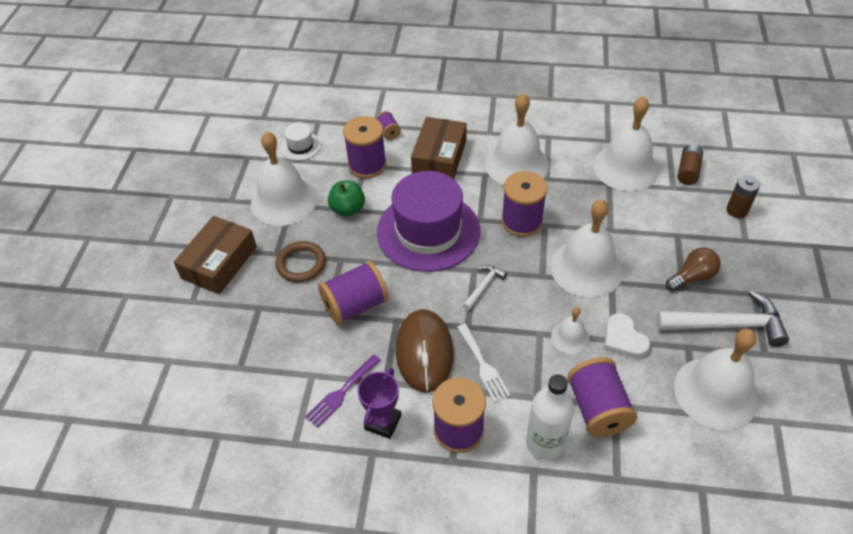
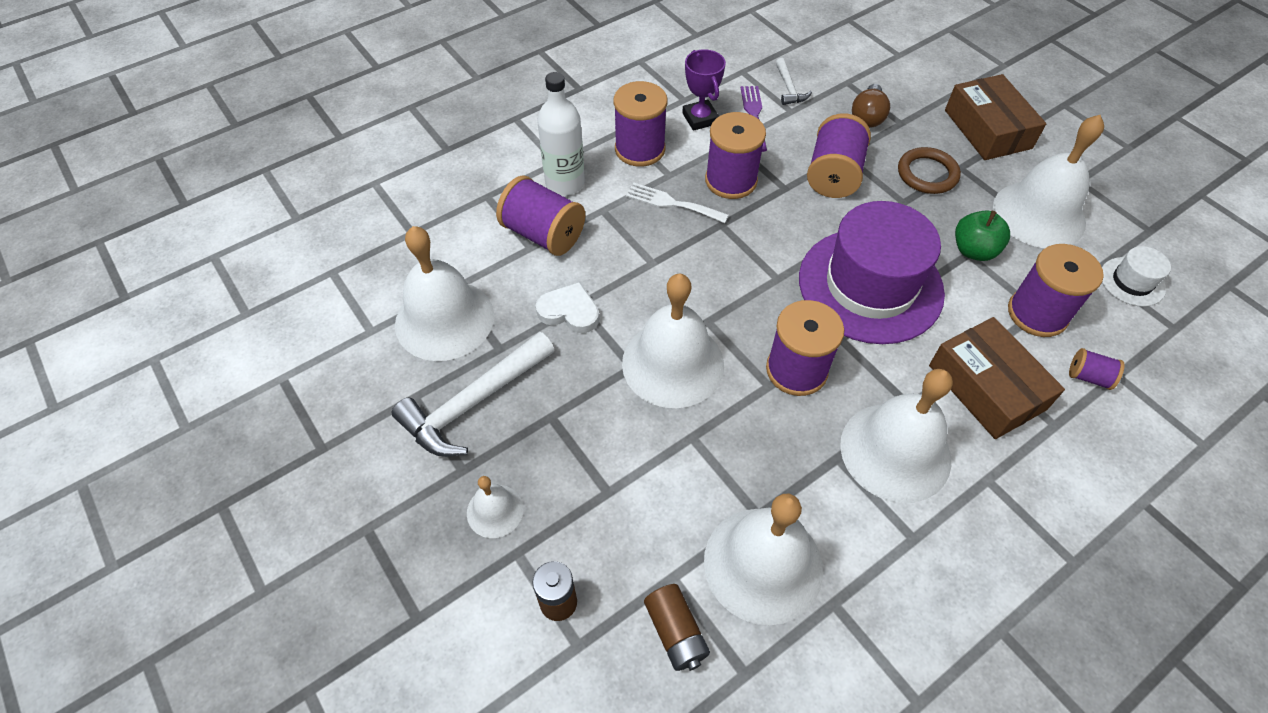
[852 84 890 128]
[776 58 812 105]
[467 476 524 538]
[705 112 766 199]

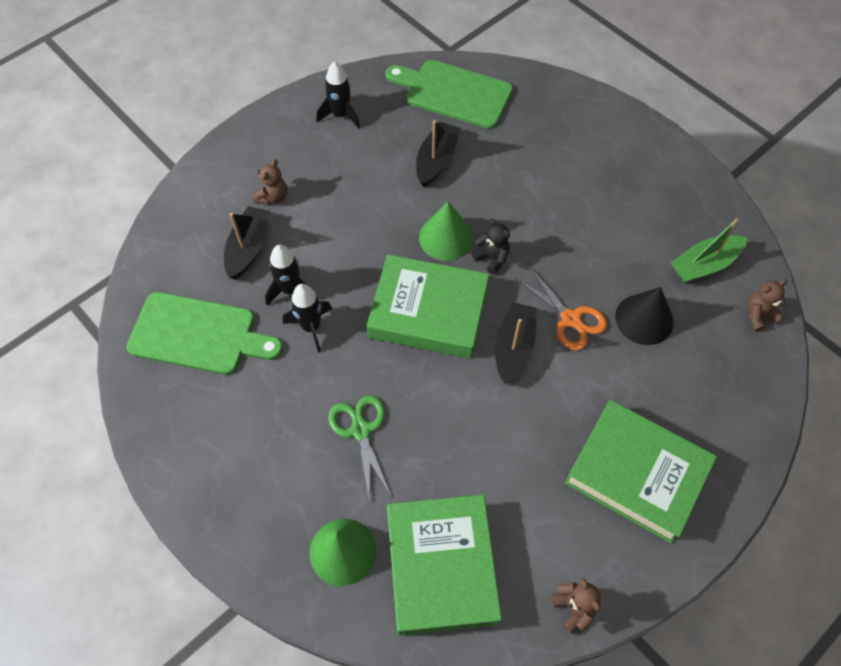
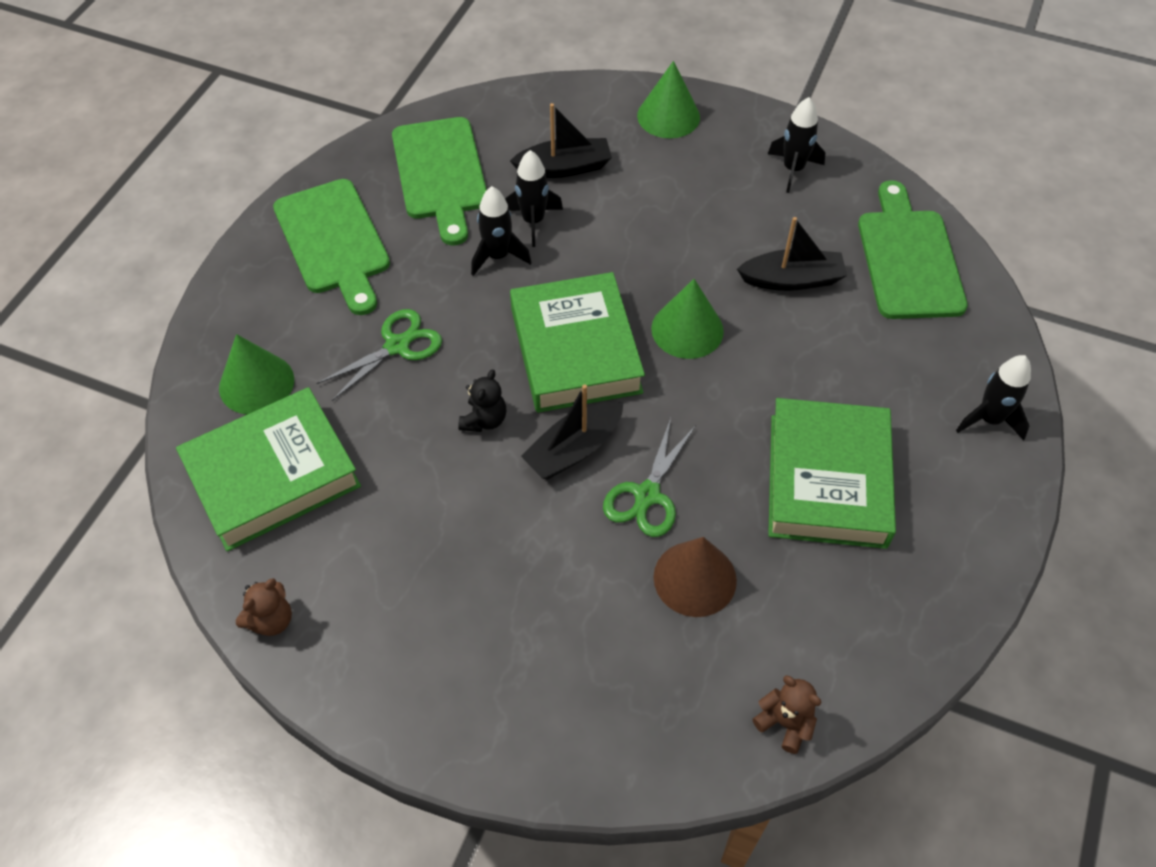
[253 159 287 205] (first image)
[671 218 747 283] (first image)
[458 369 506 432]
[603 418 696 537]
[654 537 737 617]
[521 384 623 479]
[768 398 896 549]
[637 61 700 138]
[273 179 390 315]
[956 355 1031 441]

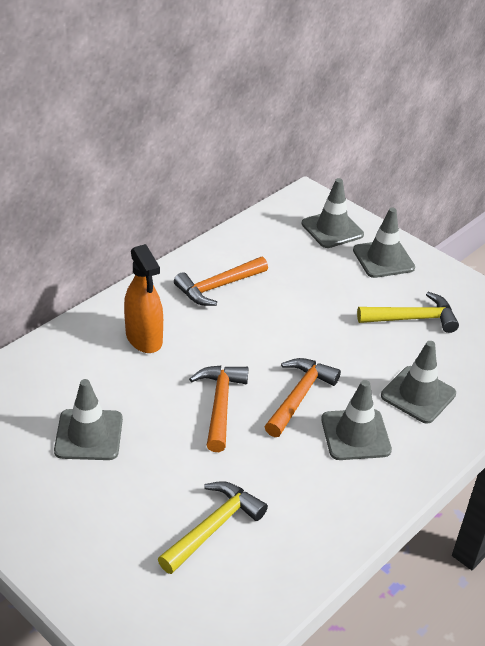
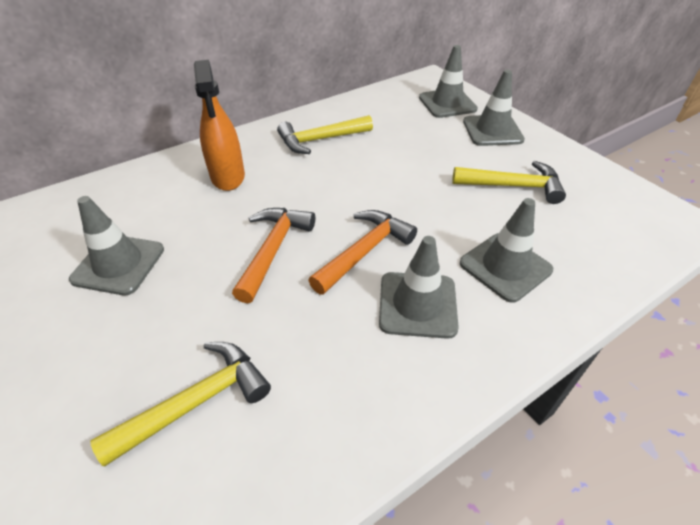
[277 115 373 154]

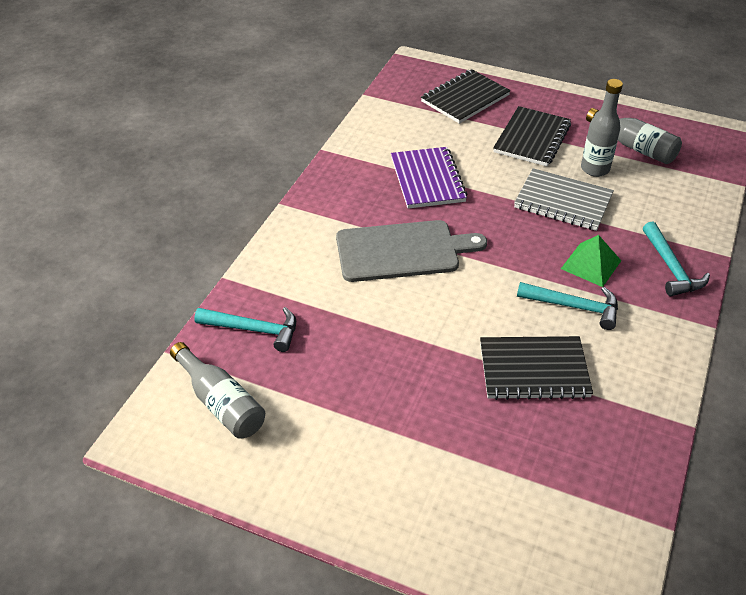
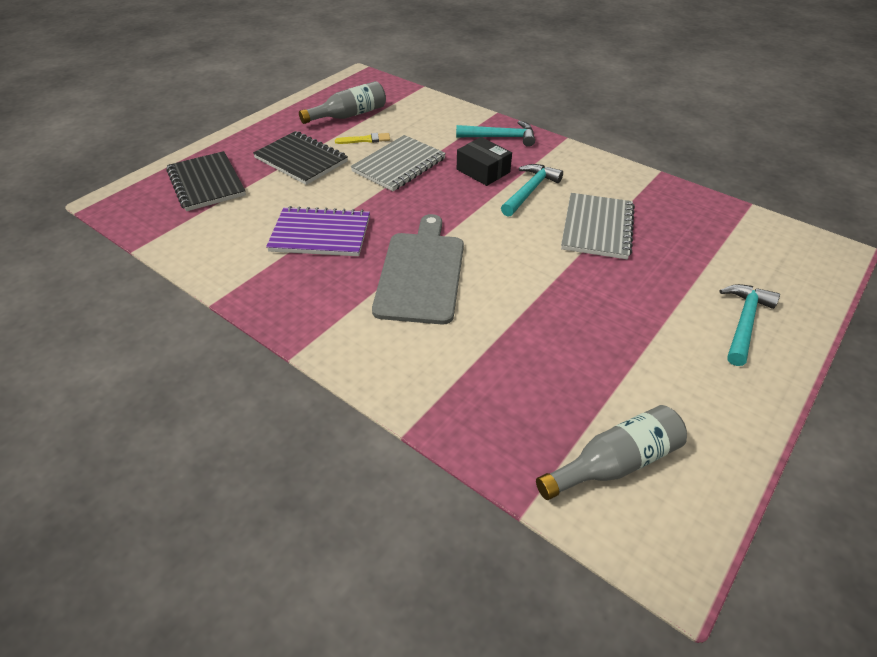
[335 133 390 144]
[457 137 512 186]
[720 284 780 366]
[561 193 635 259]

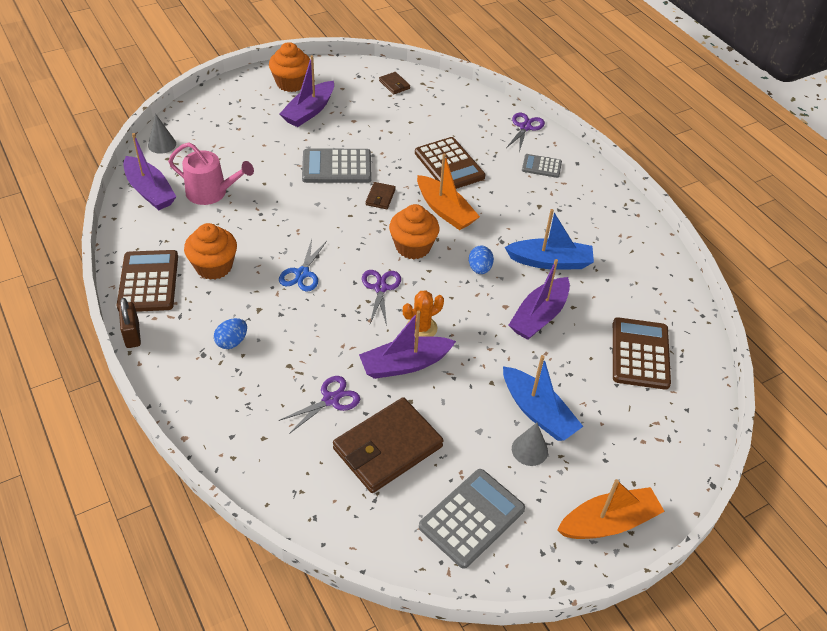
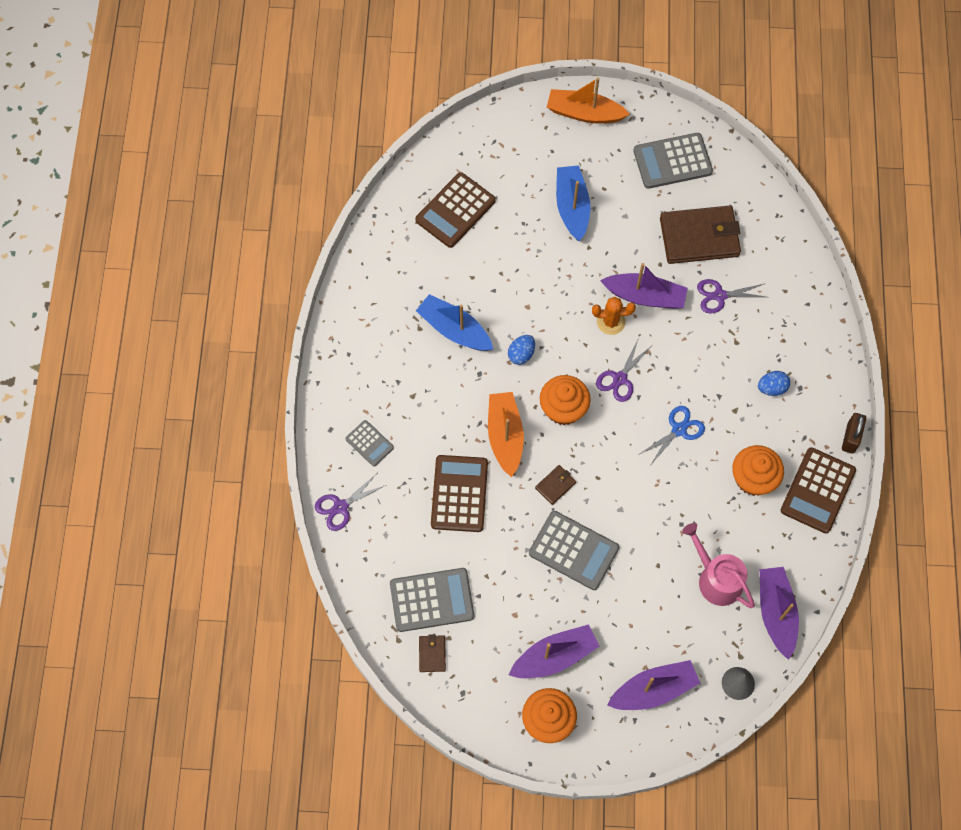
[607 660 700 710]
[512 423 548 466] (first image)
[390 568 474 632]

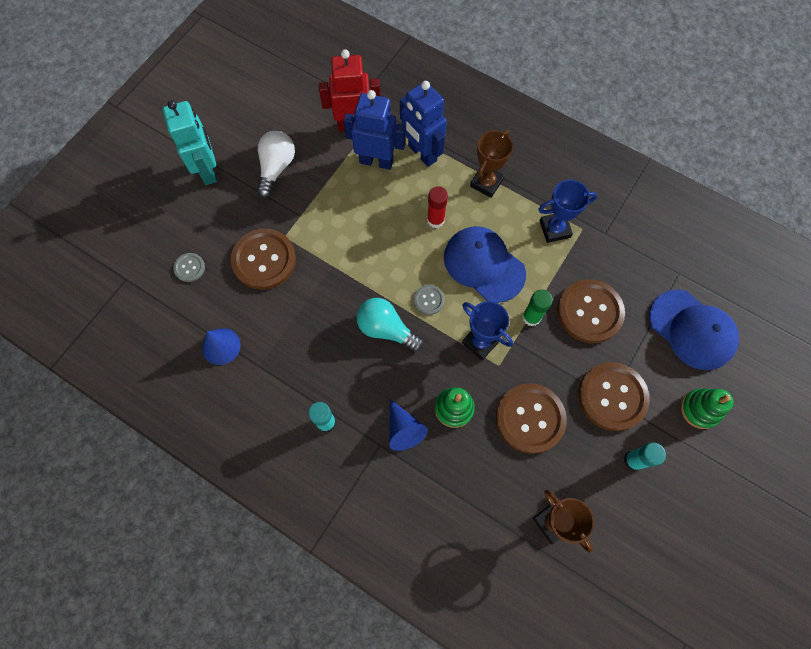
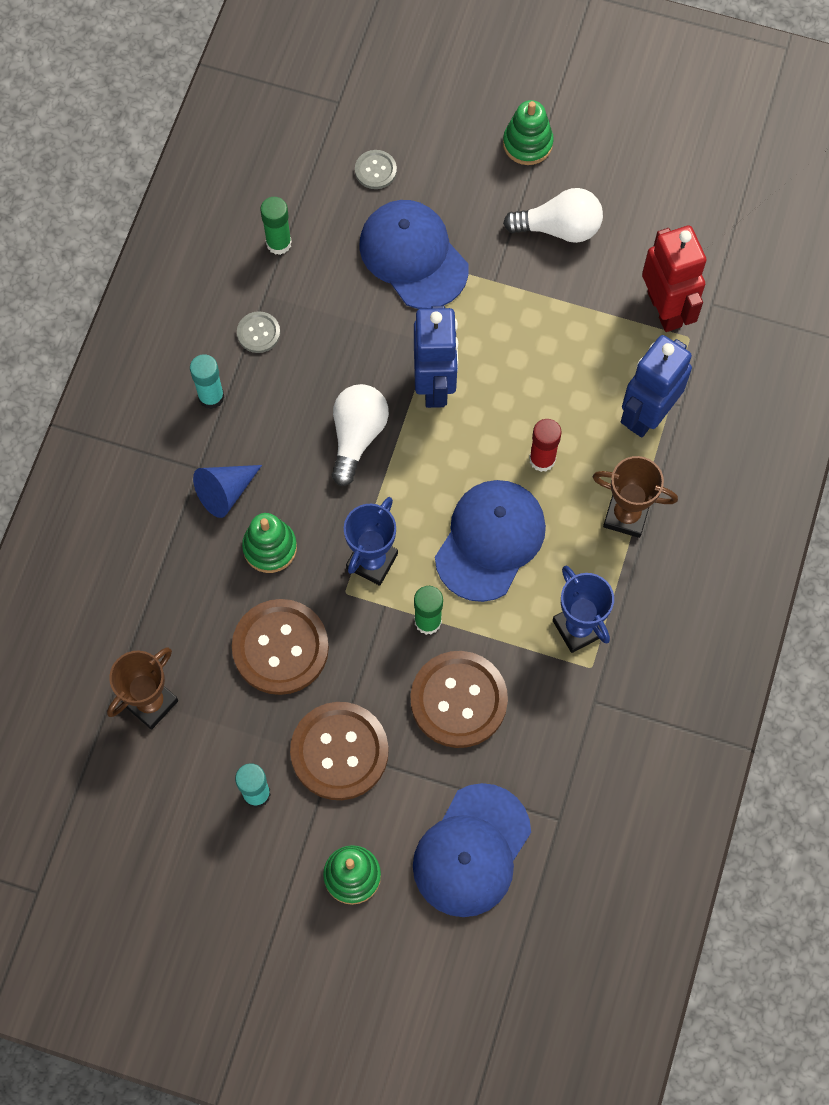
[414 306 458 408]
[503 100 554 165]
[359 200 469 309]
[237 311 280 353]
[332 384 389 486]
[260 197 292 255]

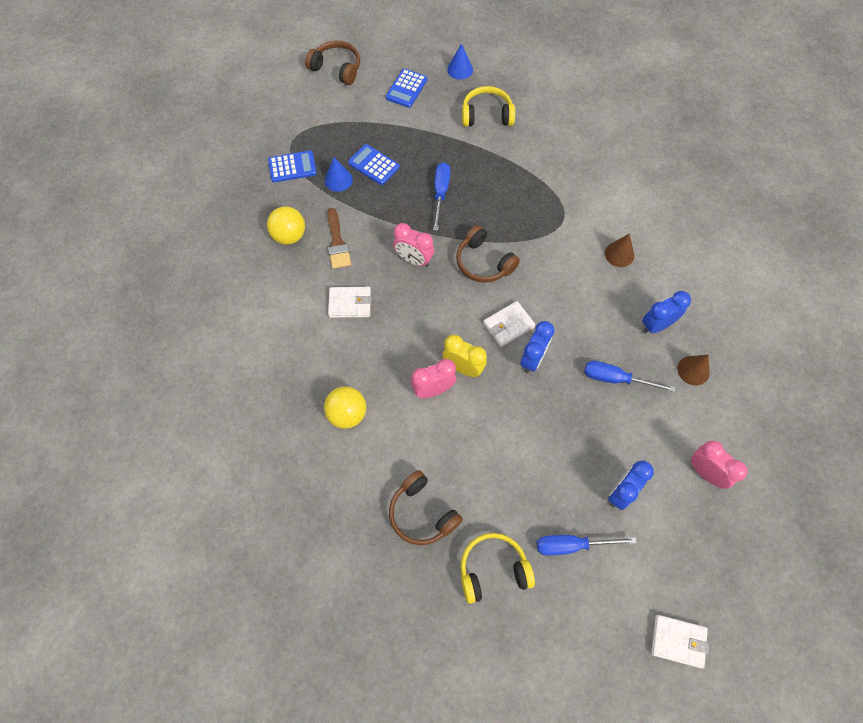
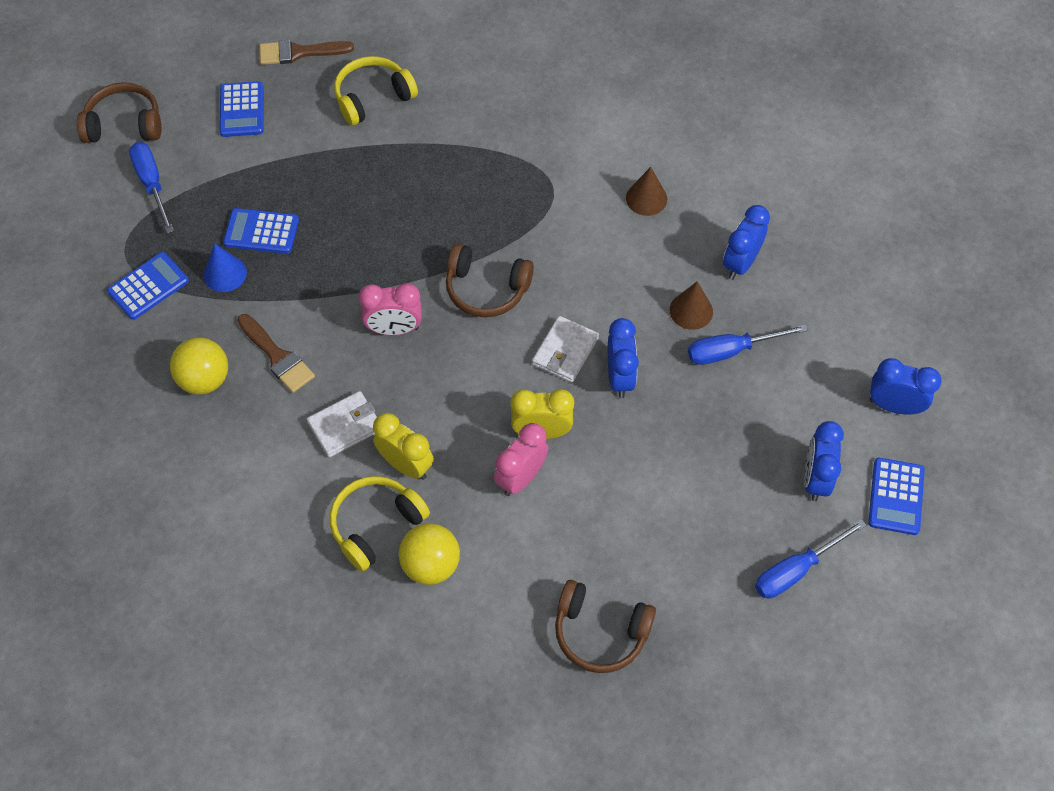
[259 40 354 65]
[129 142 174 234]
[670 282 713 330]
[870 358 942 414]
[330 476 430 571]
[651 615 709 668] (first image)
[373 413 434 480]
[868 458 925 535]

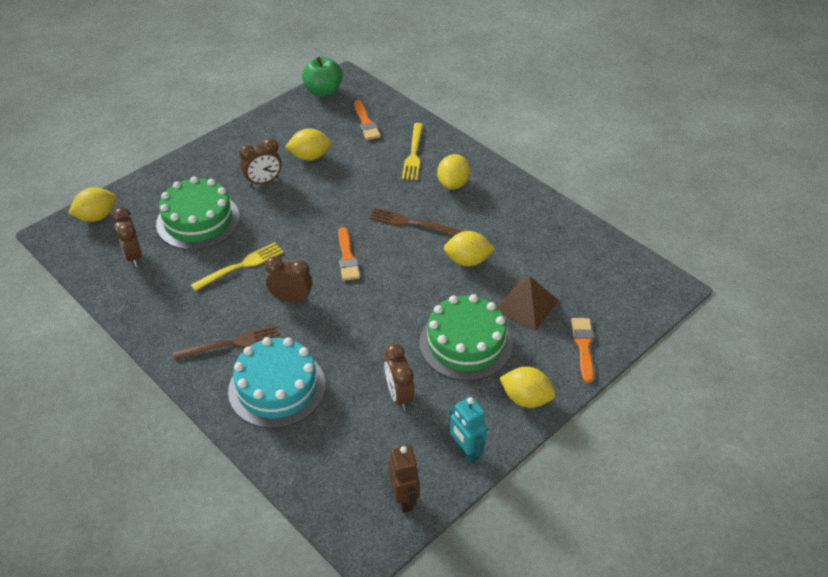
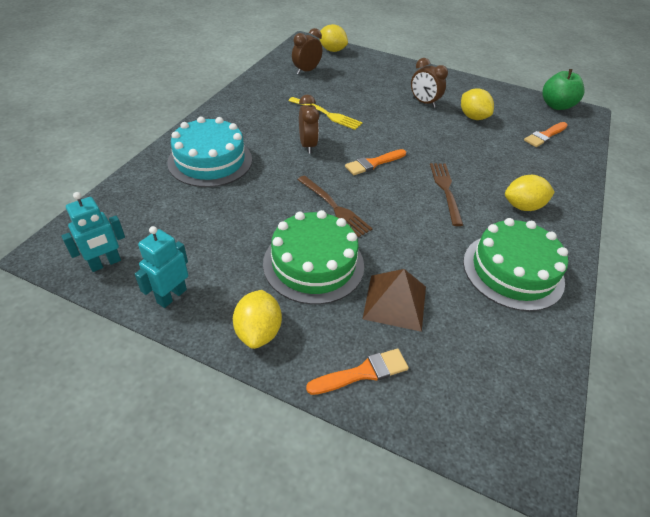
[402 123 423 180] (first image)
[463 218 568 311]
[444 231 495 266] (first image)
[297 176 373 237]
[384 344 415 410] (first image)
[61 192 125 272]

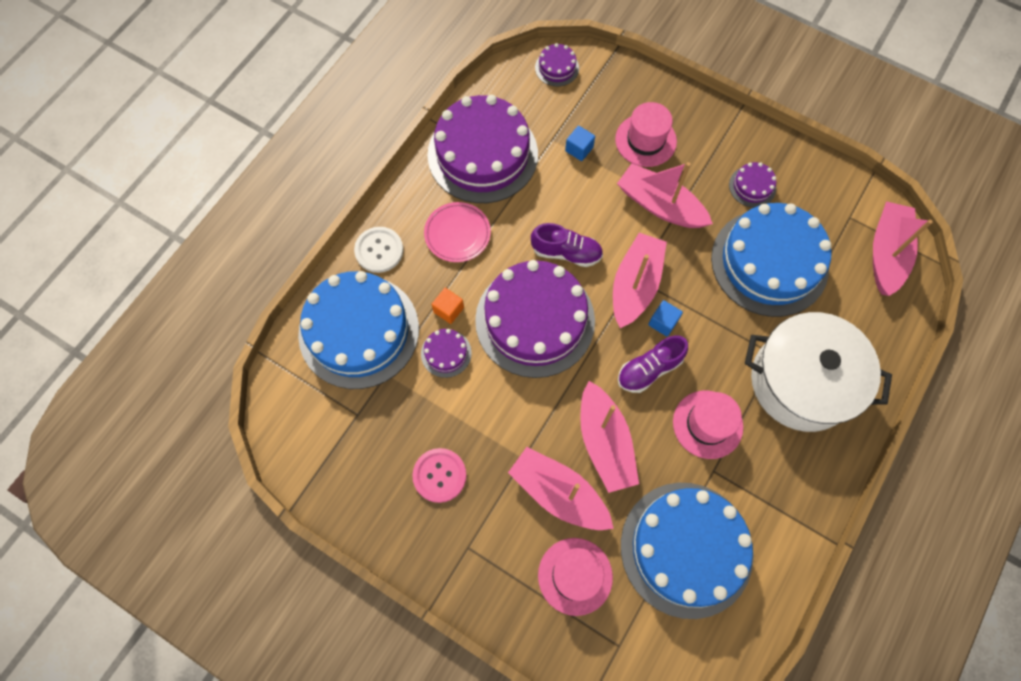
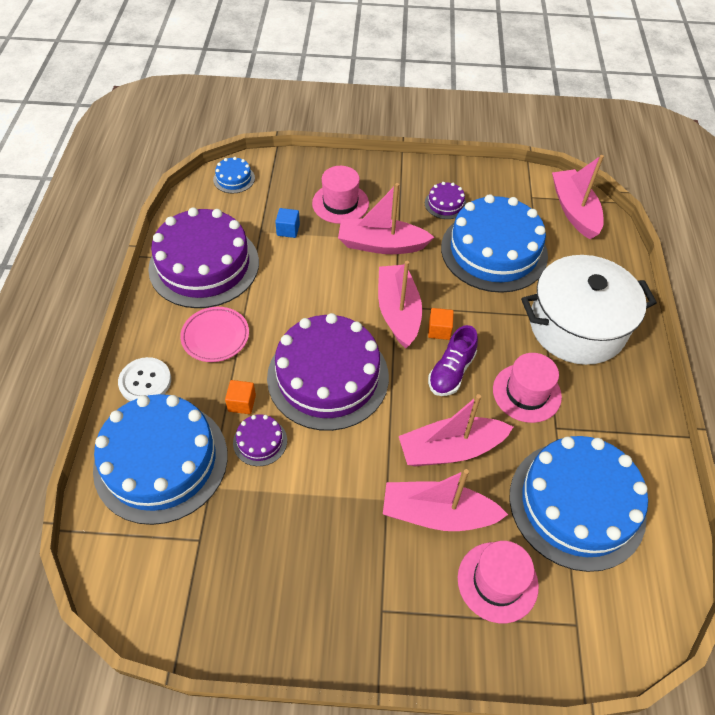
[213 157 255 193]
[531 223 603 267] (first image)
[428 308 454 340]
[399 394 513 466]
[412 448 466 503] (first image)

